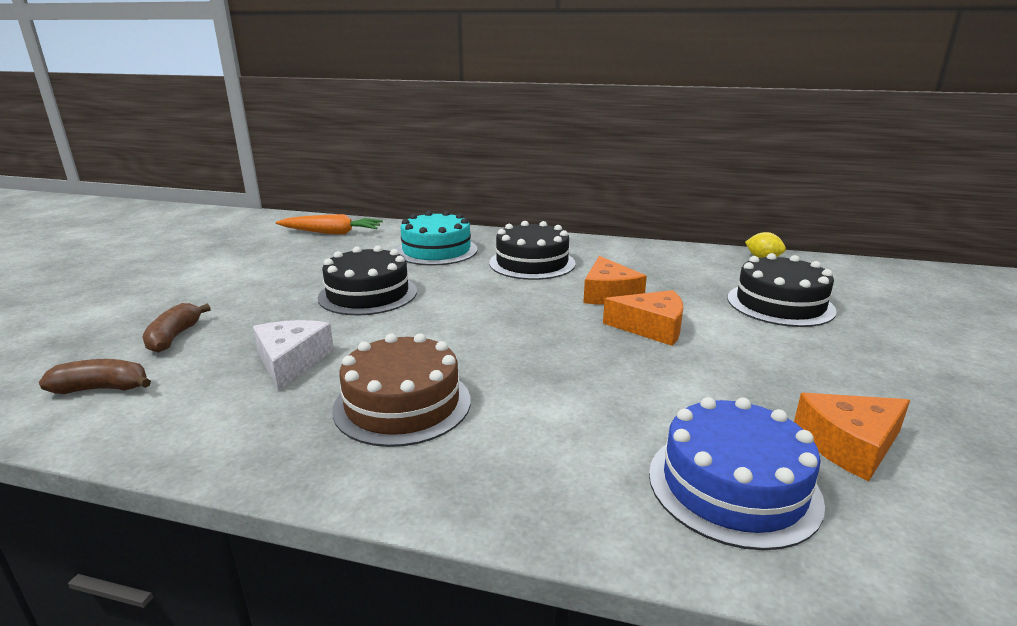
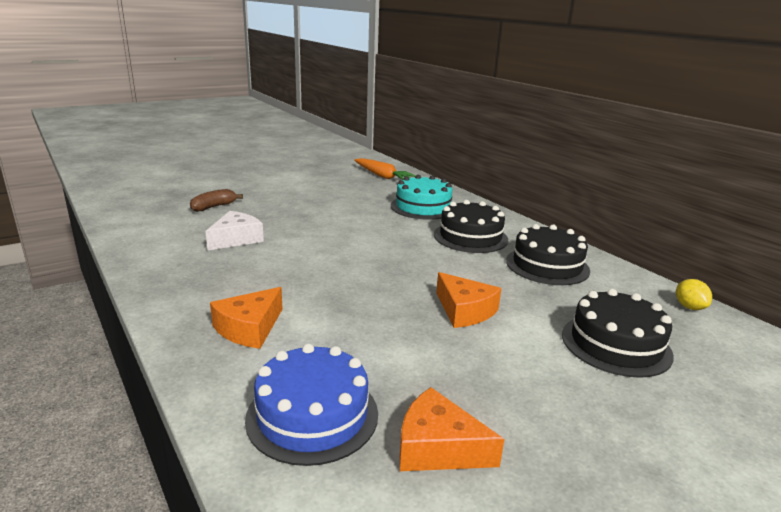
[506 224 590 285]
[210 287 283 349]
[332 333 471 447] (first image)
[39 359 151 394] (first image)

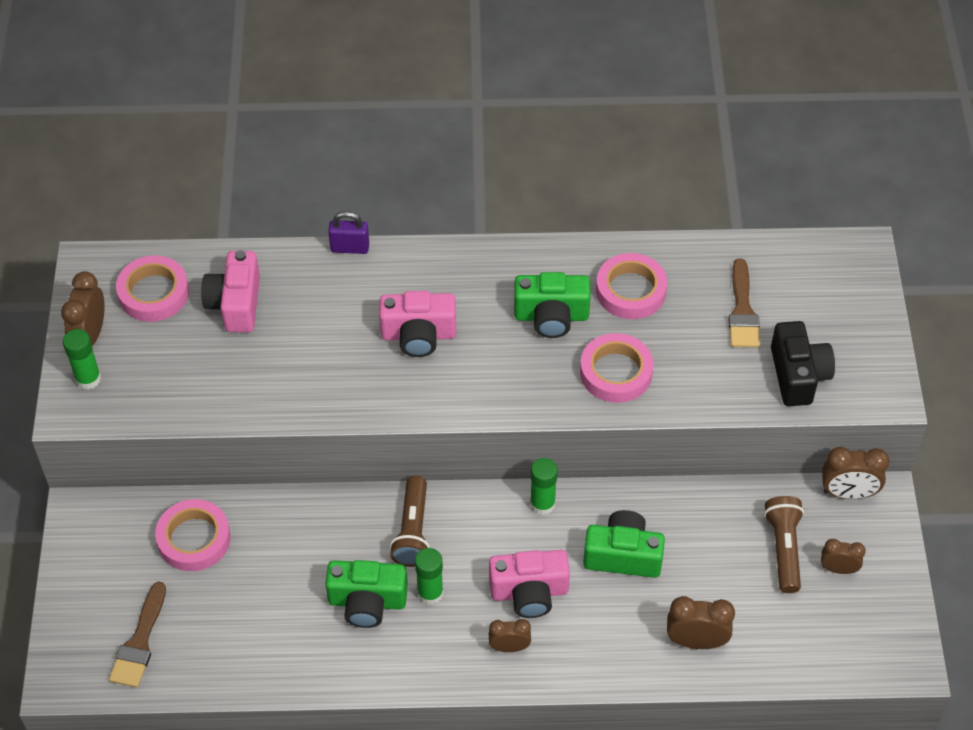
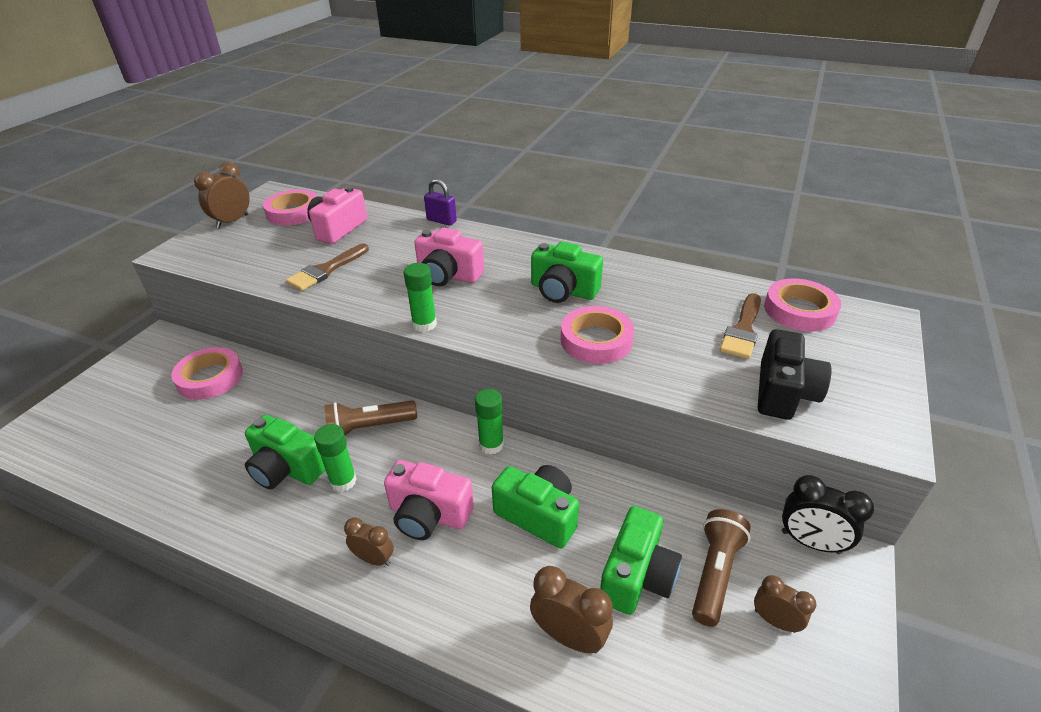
[764 278 841 332]
[404 263 437 332]
[782 475 874 554]
[324 400 417 435]
[286 244 369 291]
[600 506 682 615]

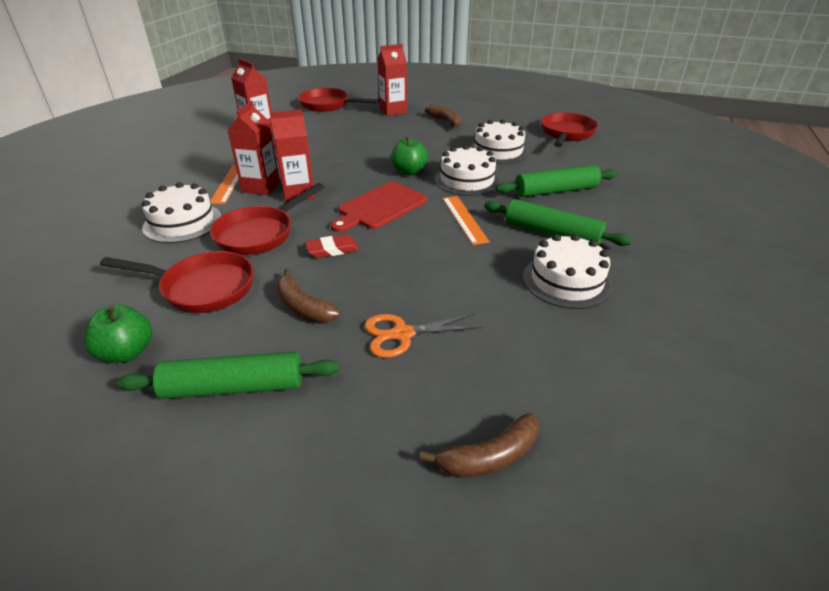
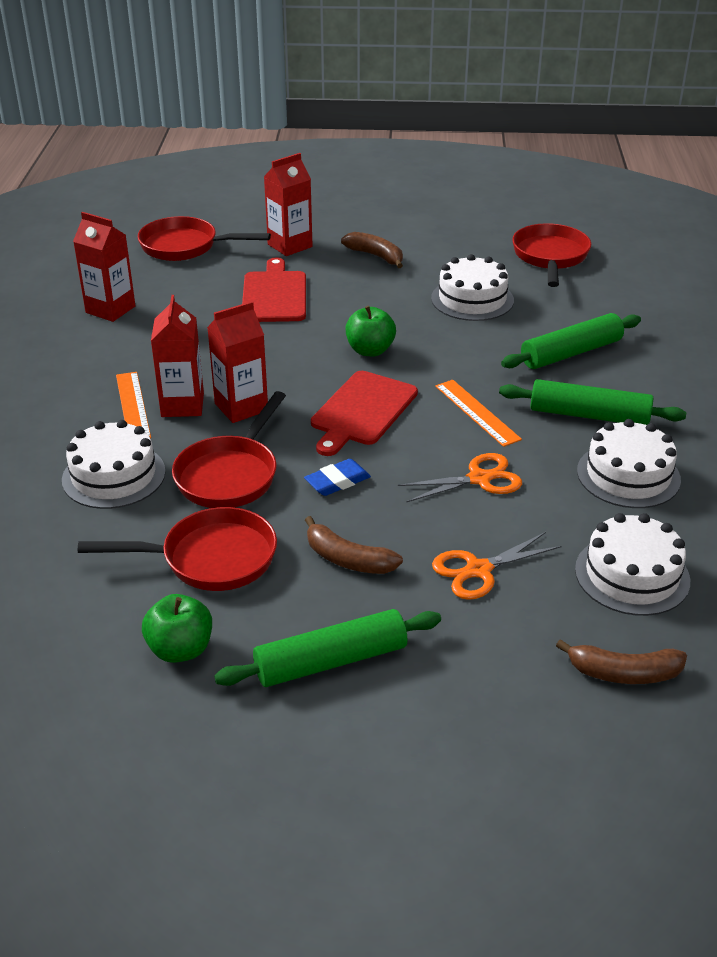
[575 513 690 616]
[304 459 371 496]
[556 639 687 684]
[242 257 306 322]
[398 453 522 503]

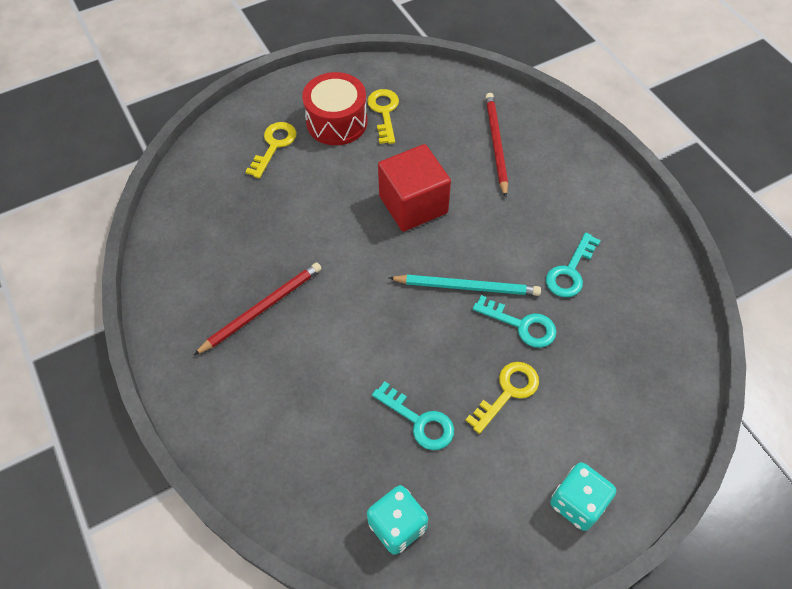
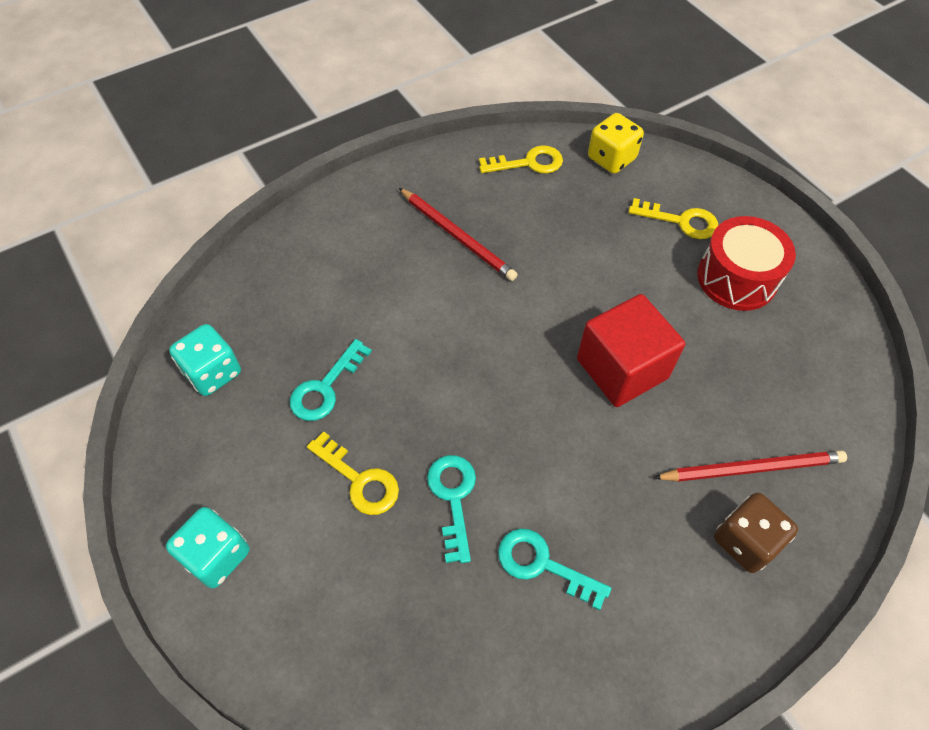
[479 145 563 174]
[389 275 541 296] (first image)
[427 455 476 563]
[588 113 644 174]
[714 493 798 573]

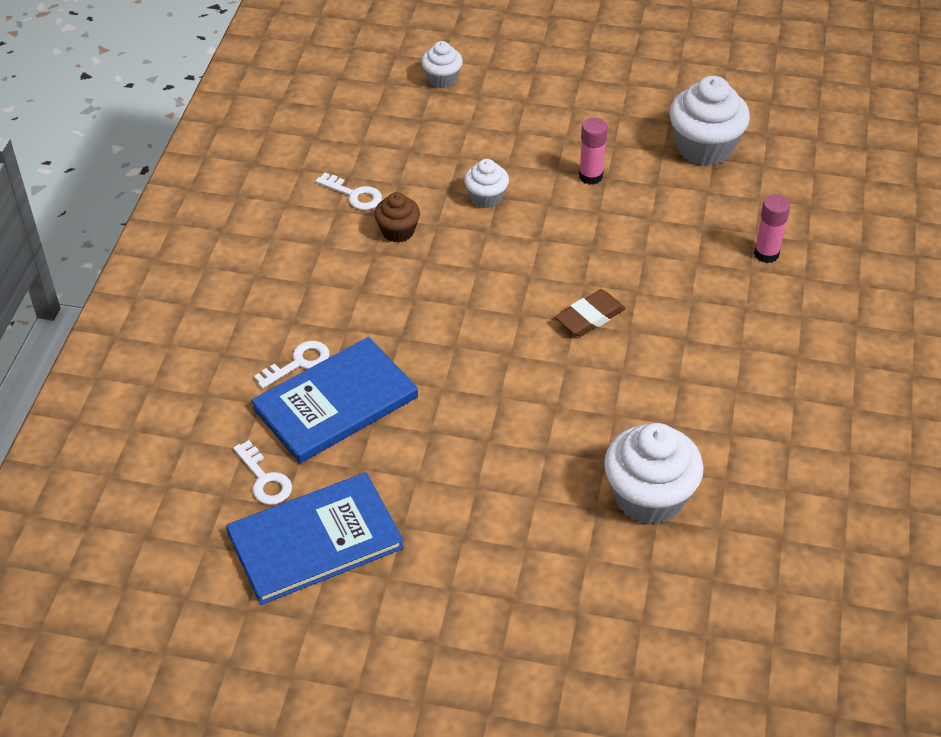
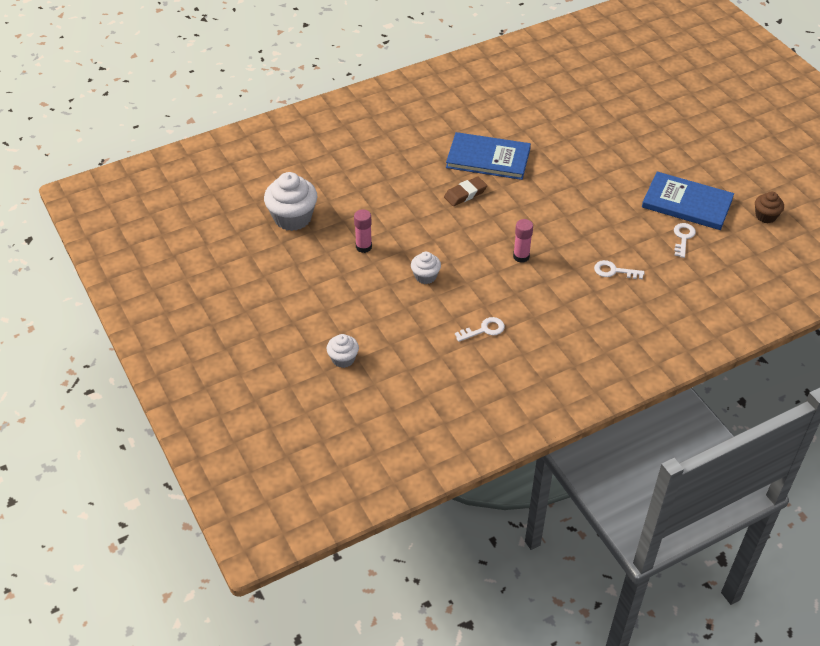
[455 317 505 342]
[755 192 784 223]
[513 219 533 263]
[444 176 487 206]
[446 132 531 180]
[604 423 704 525] (first image)

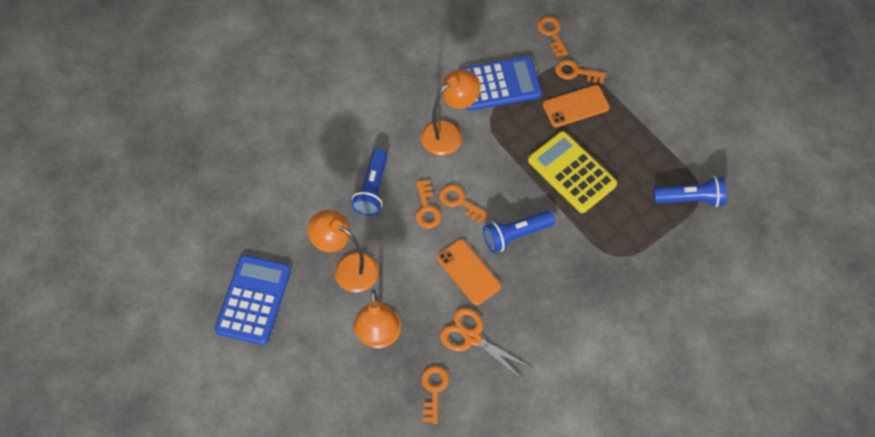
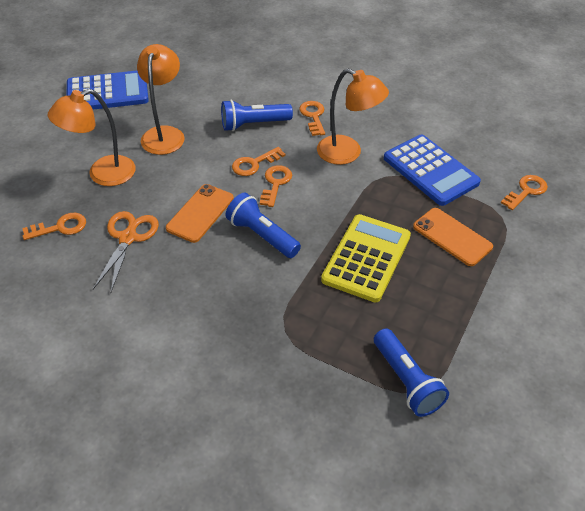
[299 101 325 136]

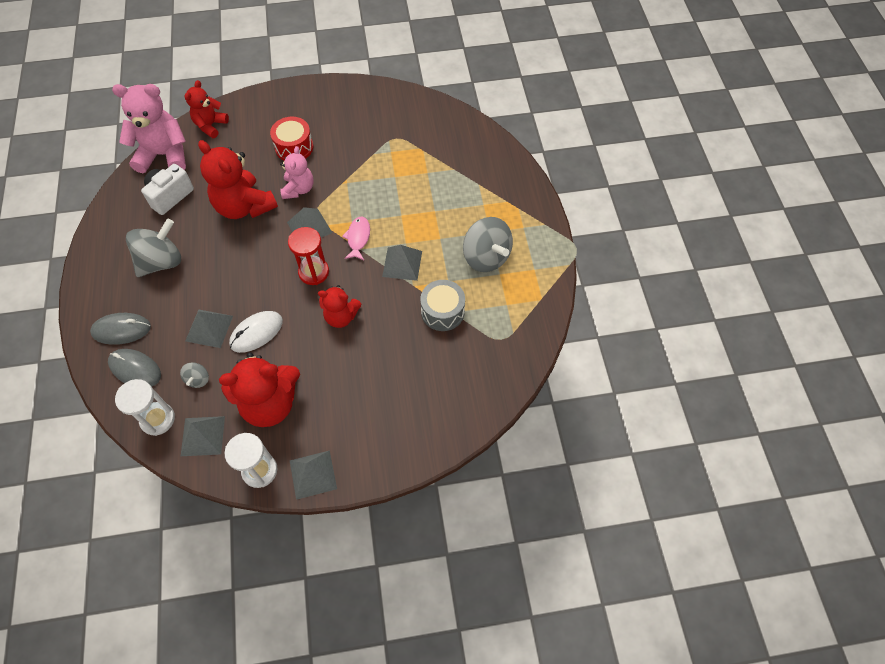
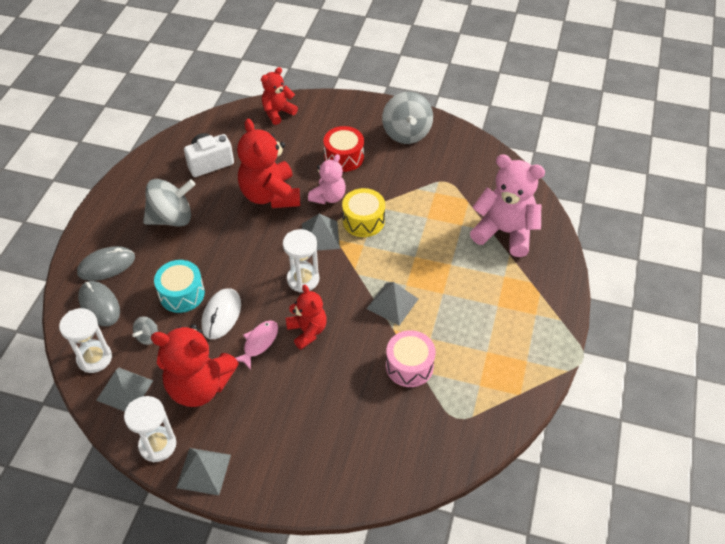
[470 154 545 257]
[235 320 278 370]
[382 92 433 144]
[283 229 319 292]
[386 330 436 387]
[286 284 327 350]
[154 260 205 313]
[202 288 241 339]
[77 246 135 281]
[342 188 385 237]

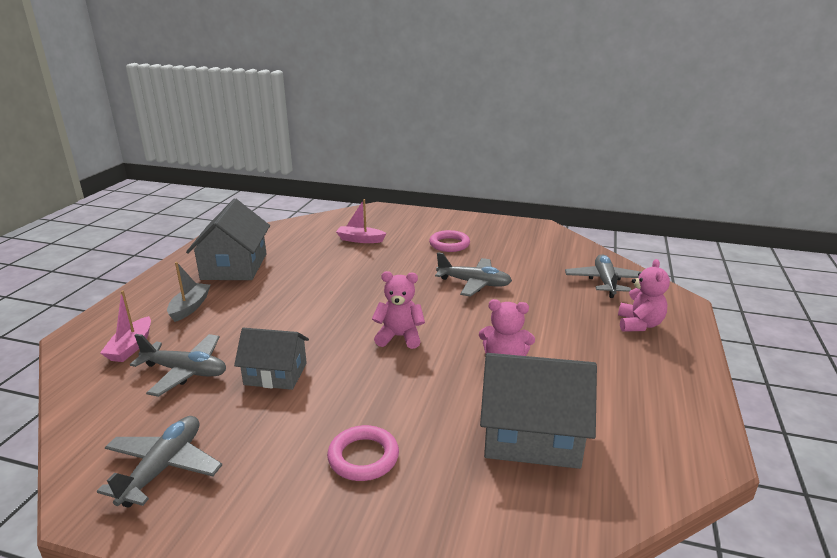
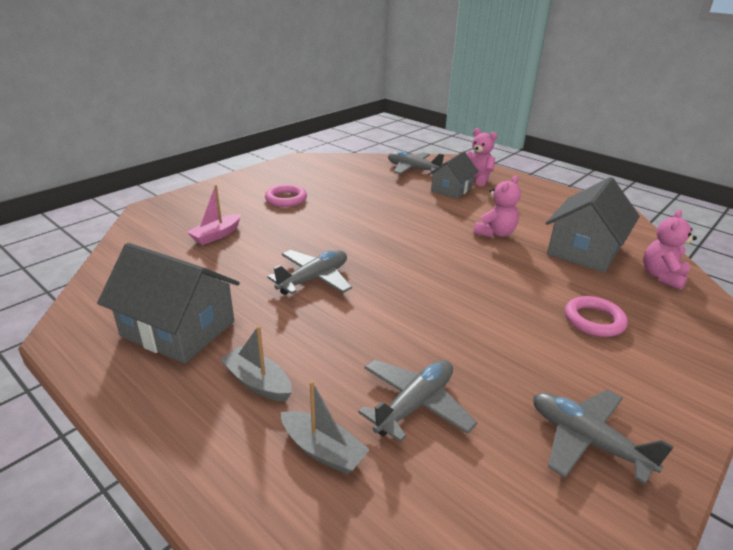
[267 250 352 295]
[643 210 697 290]
[281 380 370 474]
[428 151 479 199]

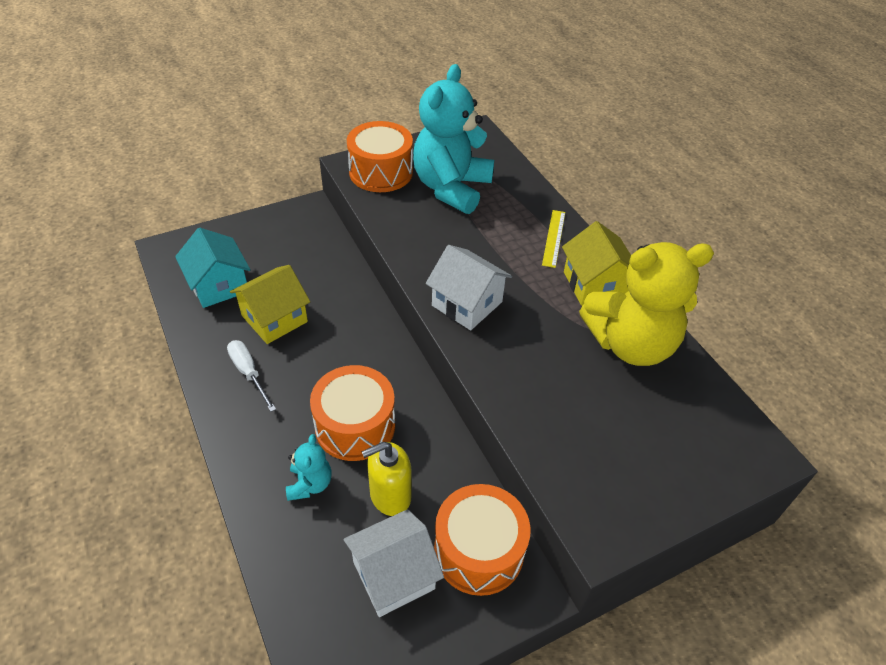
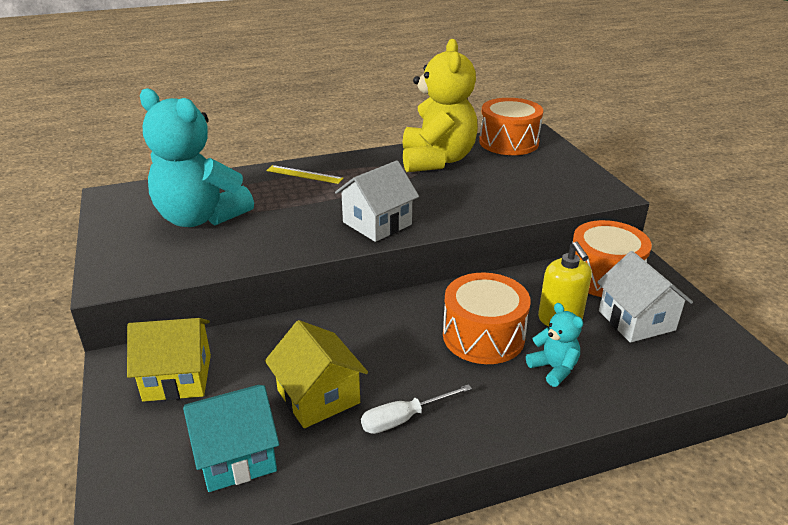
[479 98 543 155]
[127 318 211 402]
[526 303 583 387]

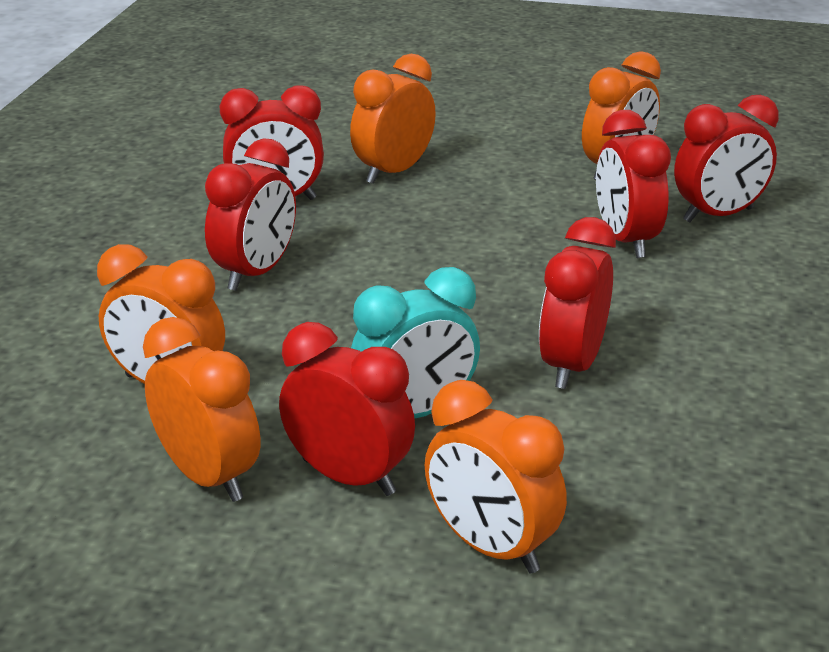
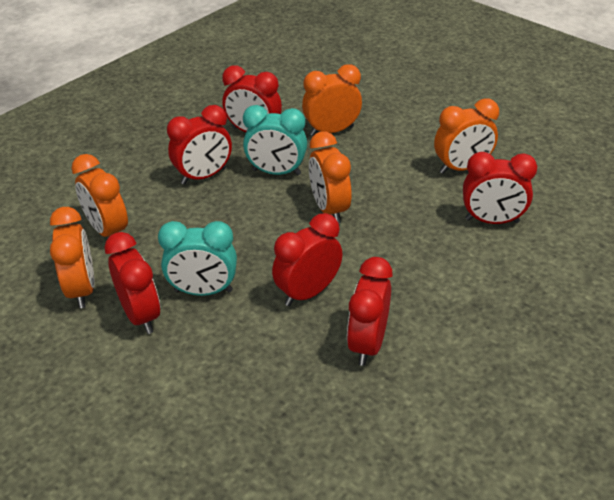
[347 257 393 366]
[309 131 352 223]
[243 105 307 175]

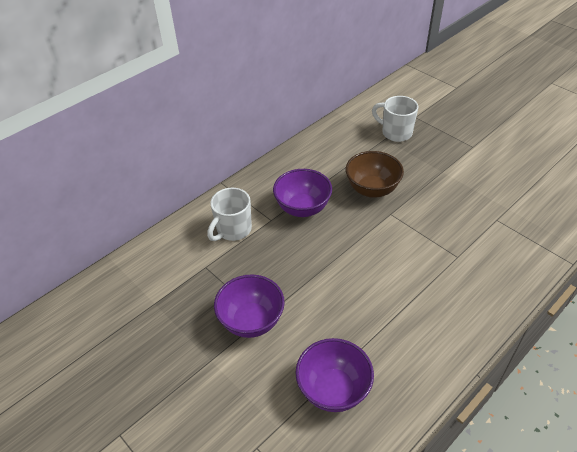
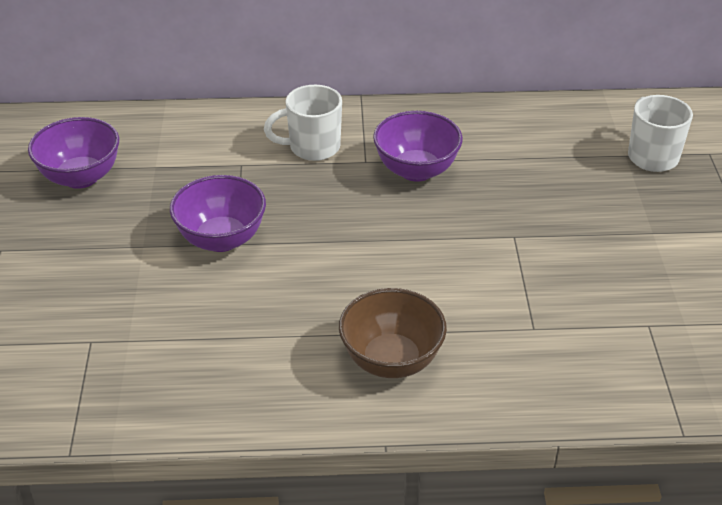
[339 288 447 378]
[28 117 119 189]

